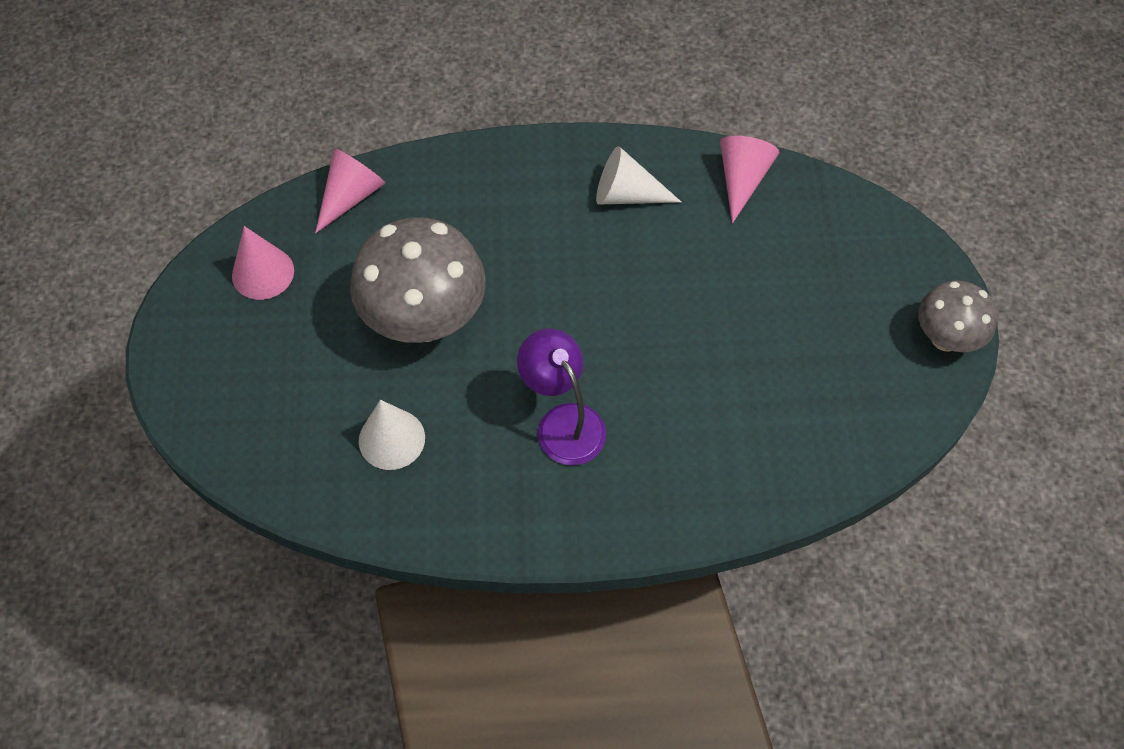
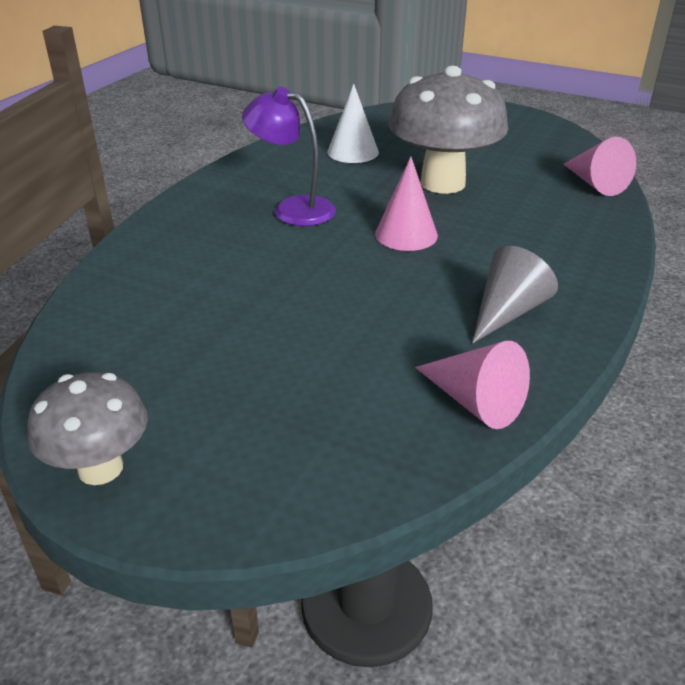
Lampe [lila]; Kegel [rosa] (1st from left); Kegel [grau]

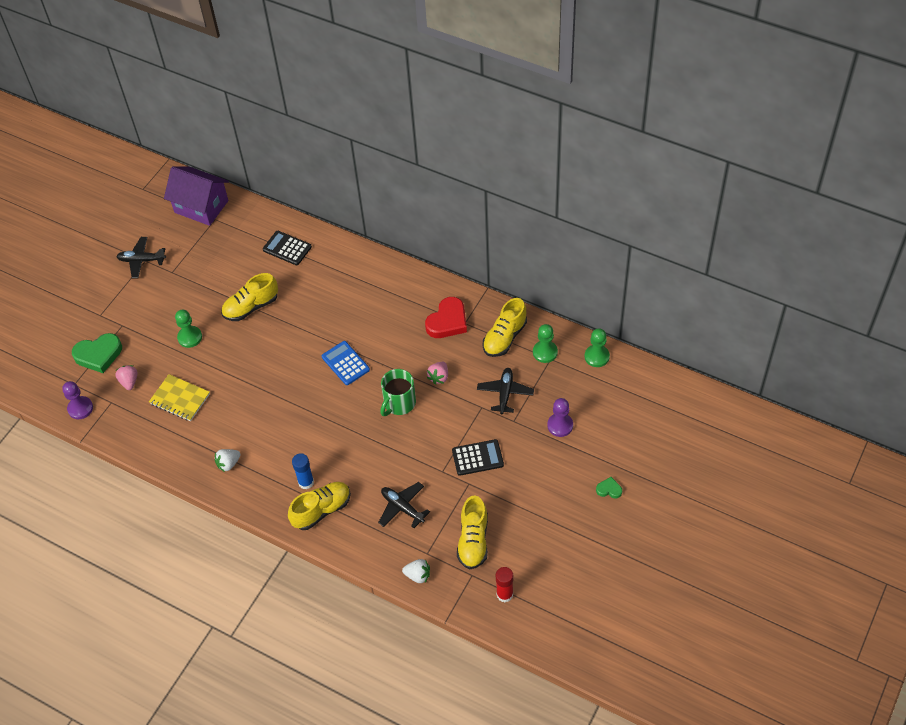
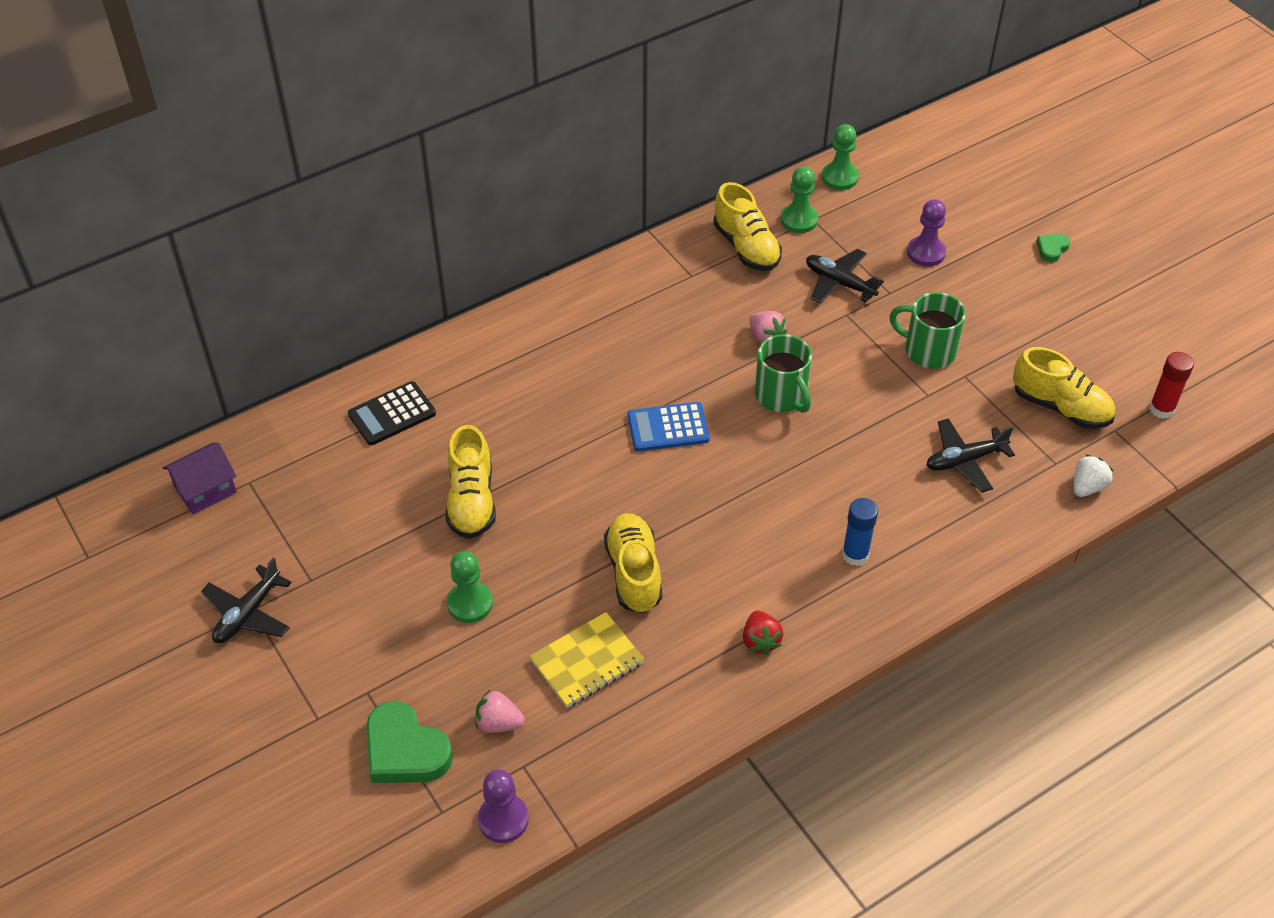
Haus [lila]; Herz [grün] (1st from left); Schuh [gelb] (2nd from left); Erdbeere [rot]; Tasse [grün] (2nd from left); Herz [rot]

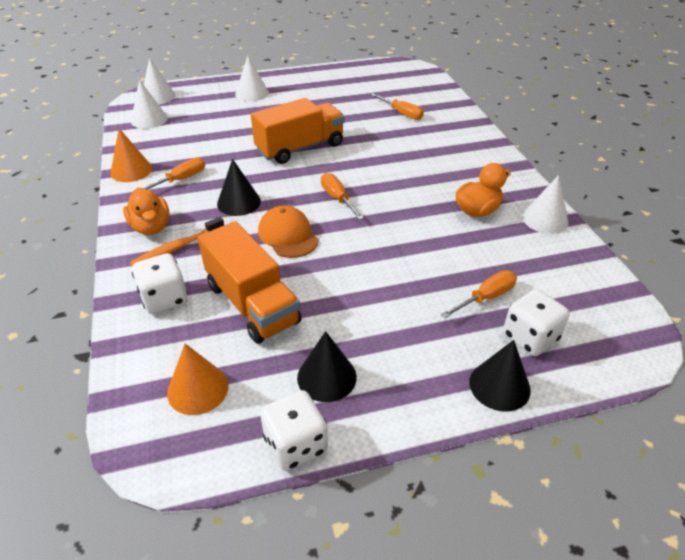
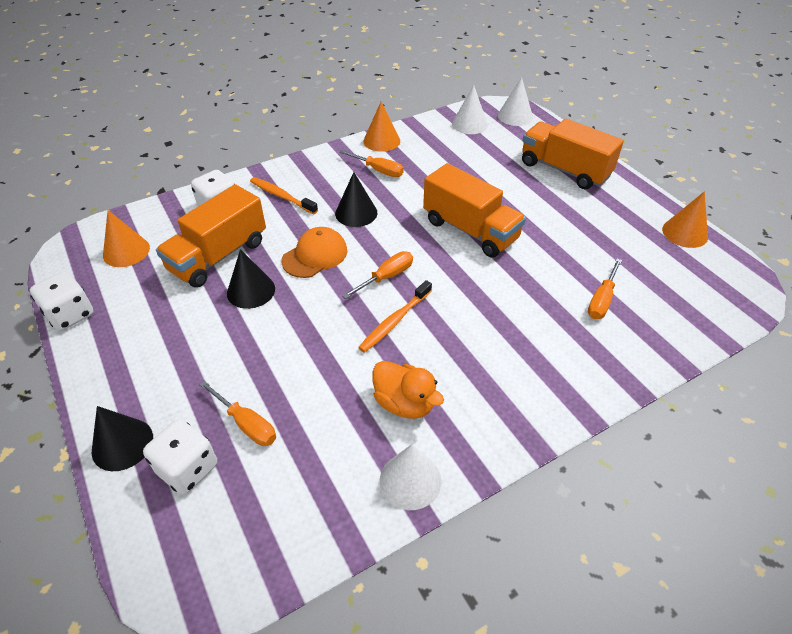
Kegel [schwarz] (2nd from left); Zahnbürste [orange] (2nd from left); Lastwagen [orange] (3rd from left); Kegel [orange] (3rd from left); Ente [orange] (1st from left in the first image)

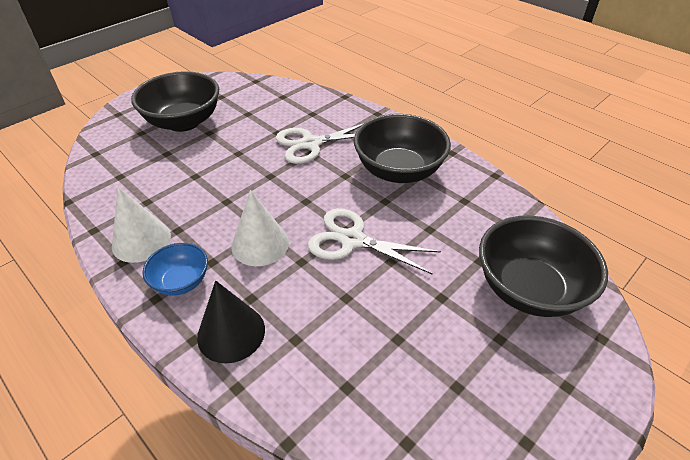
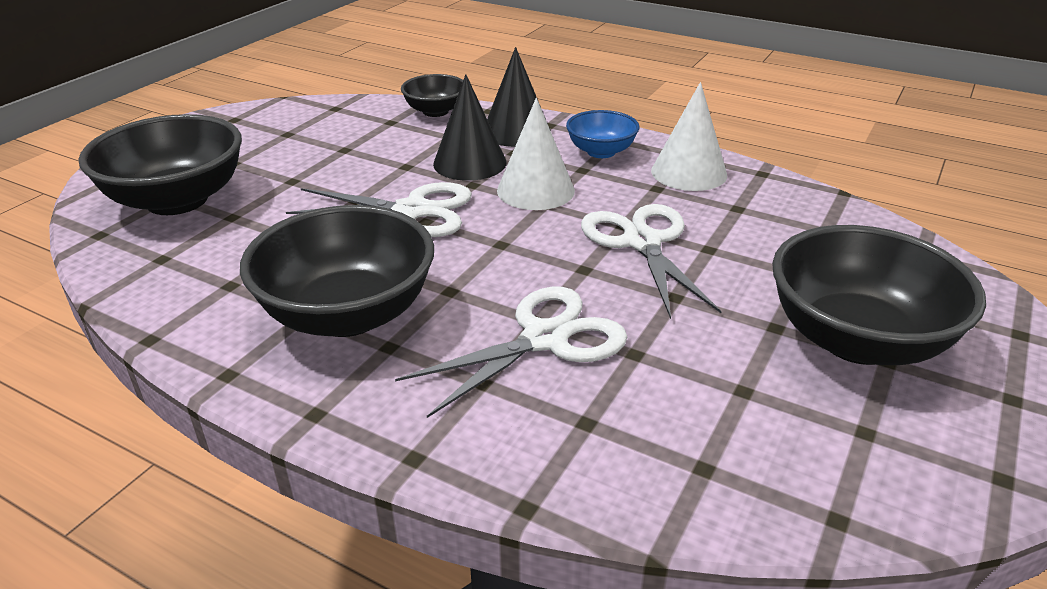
Schüssel [schwarz] (3rd from left); Kegel [schwarz] (1st from left); Schere [weiß] (3rd from left)

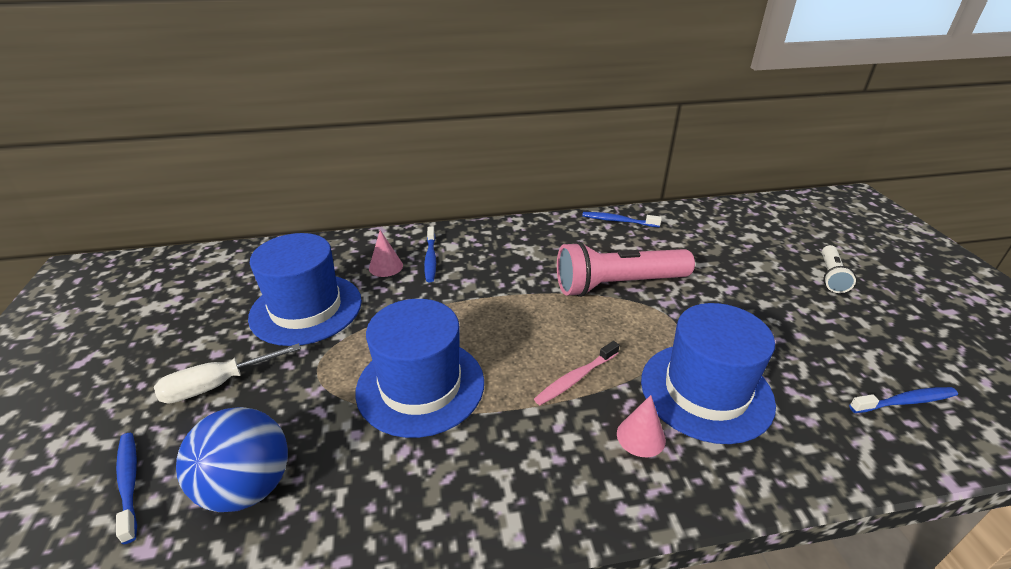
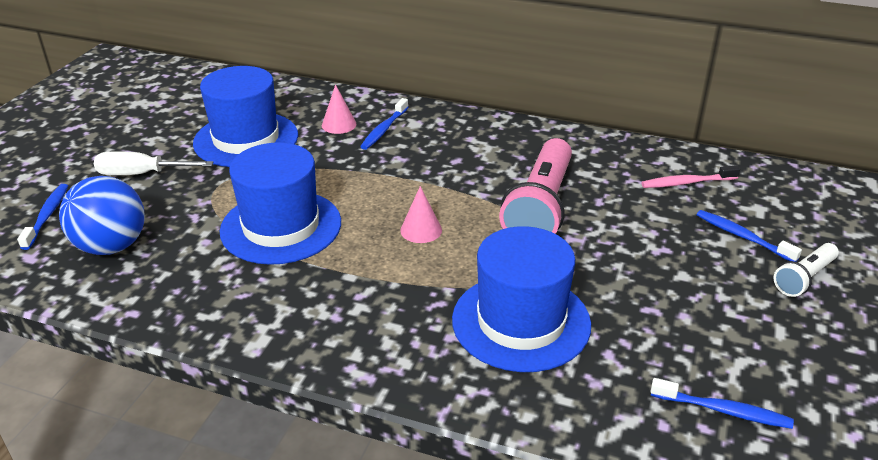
Kegel [rosa] (2nd from left); Taschenlampe [rosa]; Zahnbürste [rosa]; Zahnbürste [blau] (4th from left)

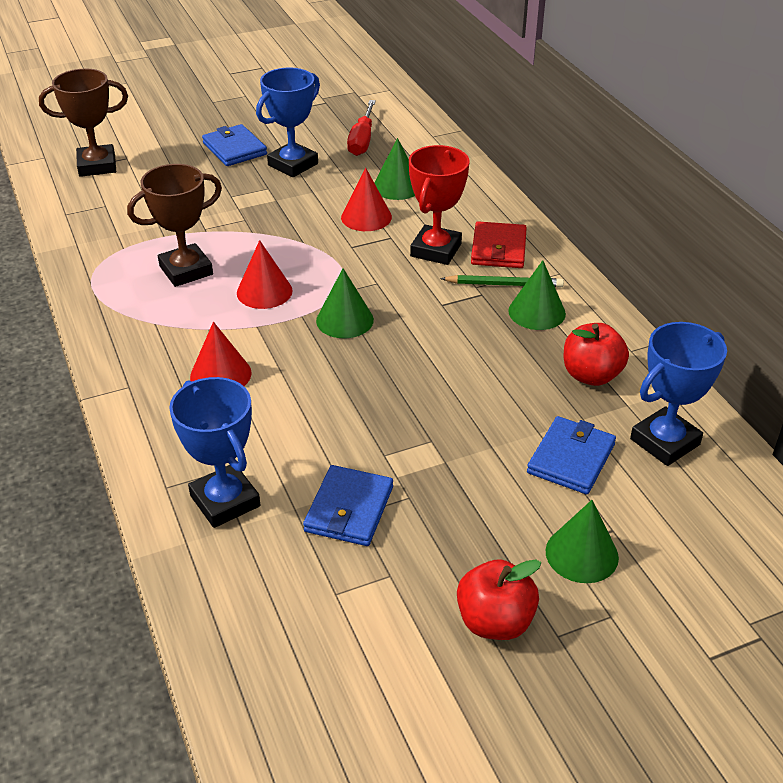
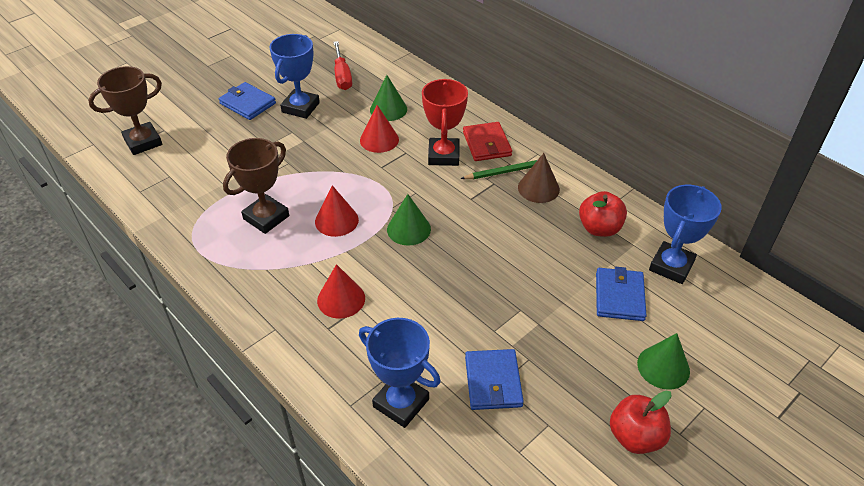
Kegel [braun]

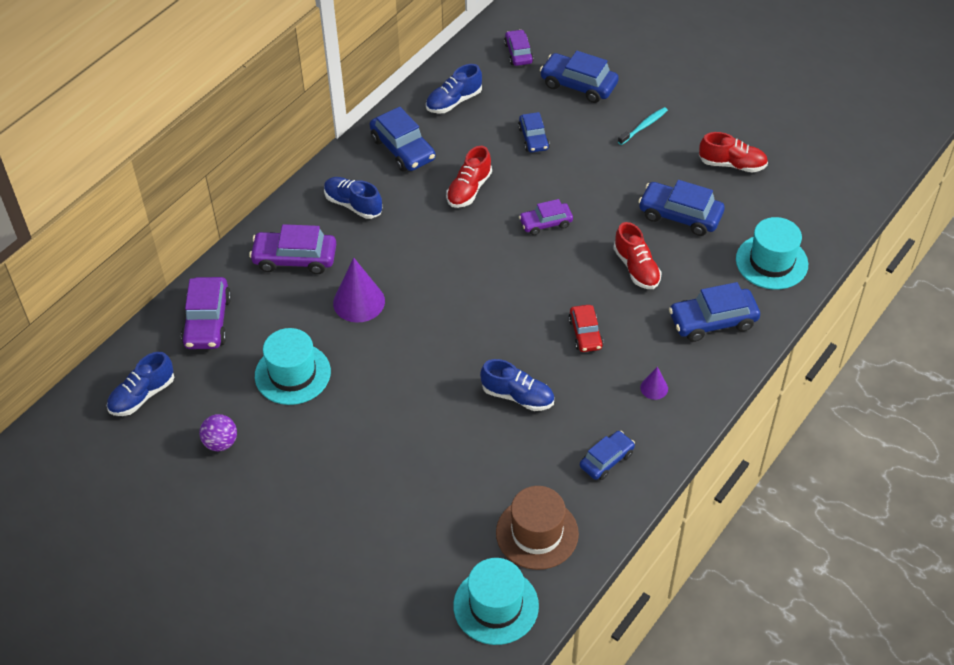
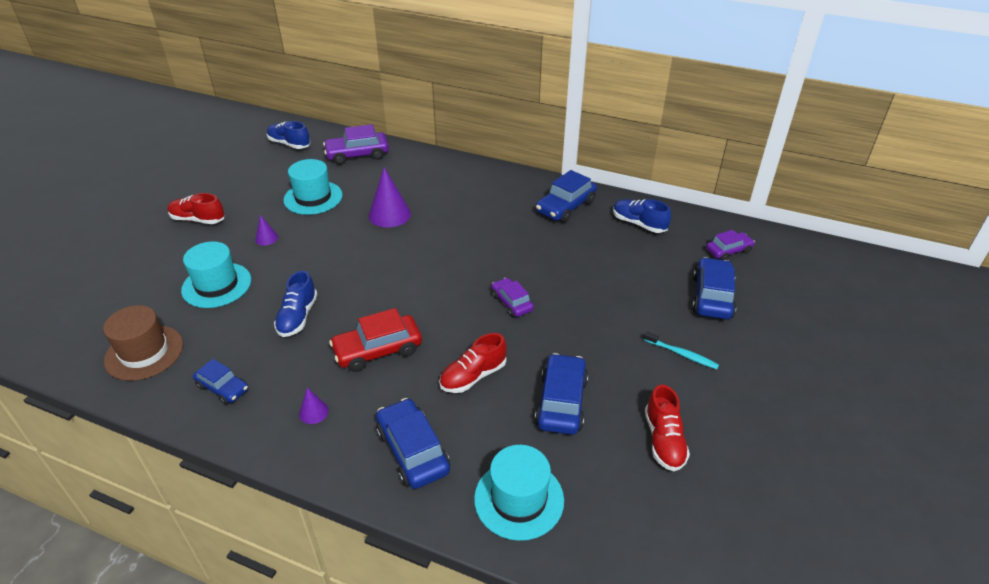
Schuh [rot] (1st from left); Hut [türkis] (1st from left); Kegel [lila] (1st from left); Auto [rot]; Ball [lila]; Auto [lila] (2nd from left in the first image); Schuh [blau] (2nd from left in the first image); Auto [blau] (2nd from left in the first image)

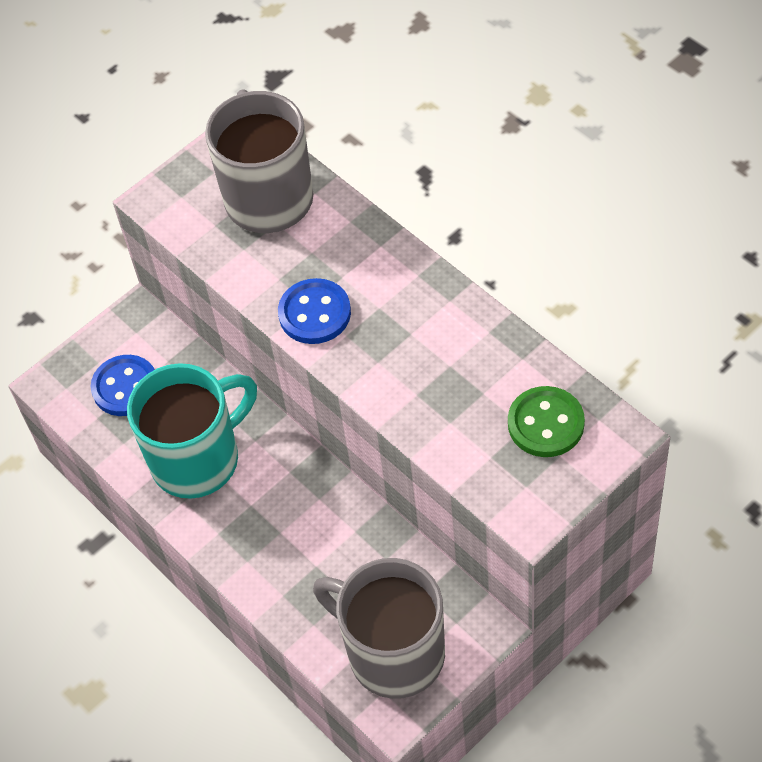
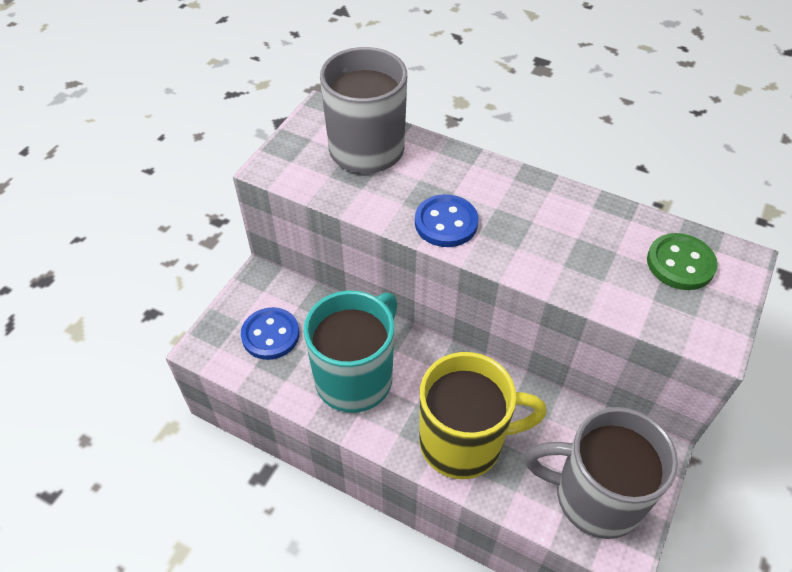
Tasse [gelb]

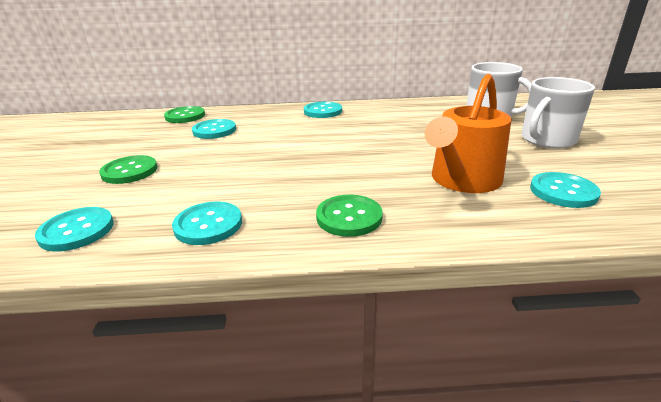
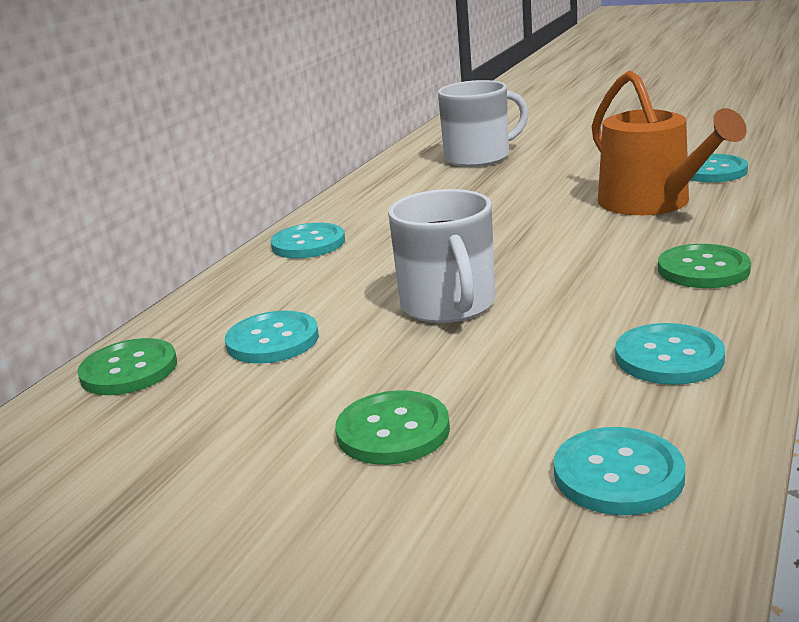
Tasse [weiß] (1st from left)

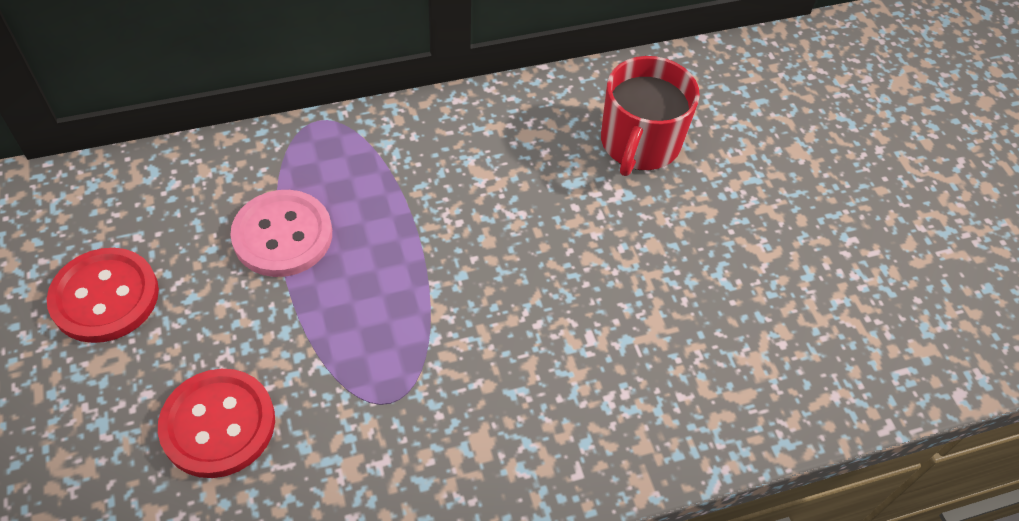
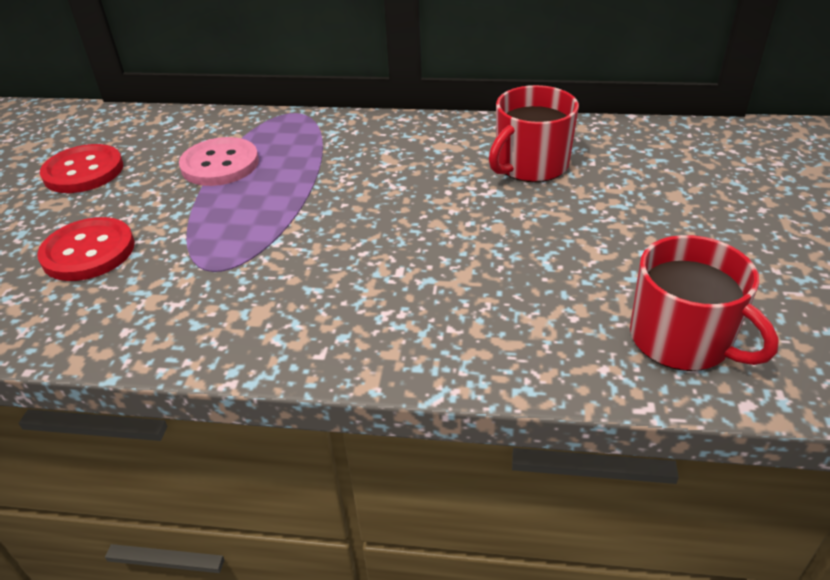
Tasse [rot] (2nd from left)

